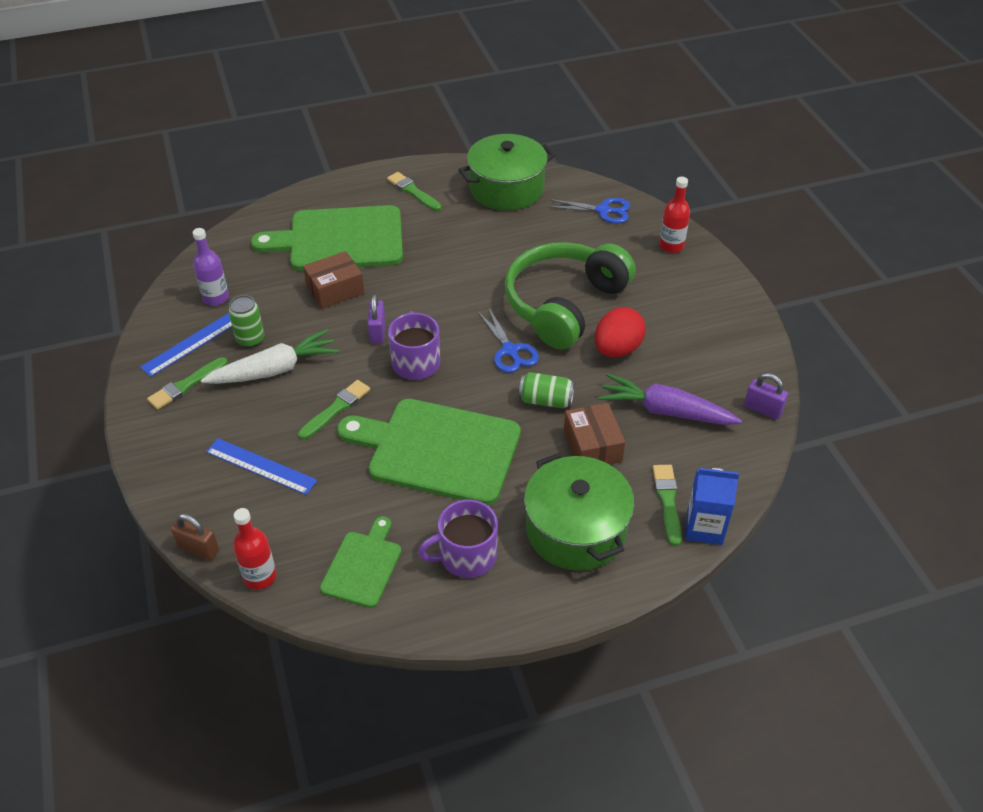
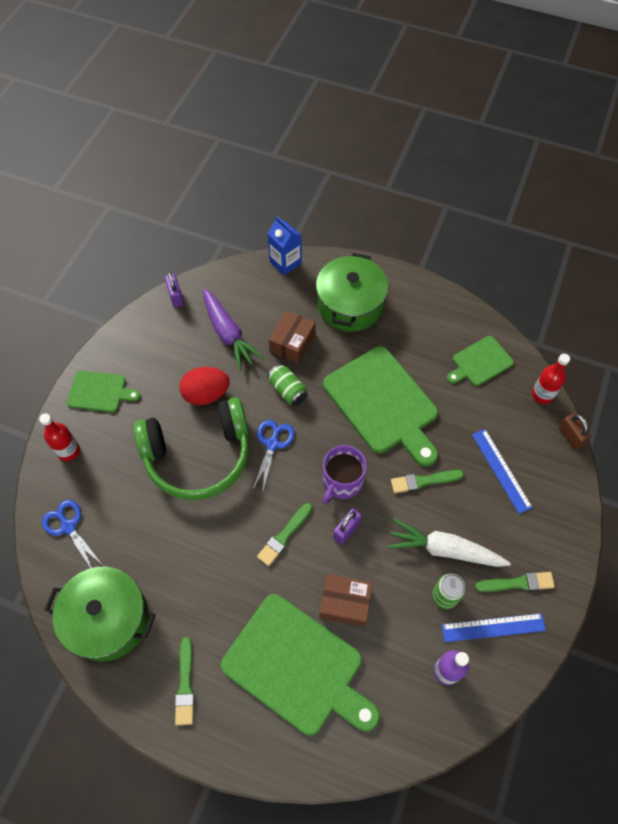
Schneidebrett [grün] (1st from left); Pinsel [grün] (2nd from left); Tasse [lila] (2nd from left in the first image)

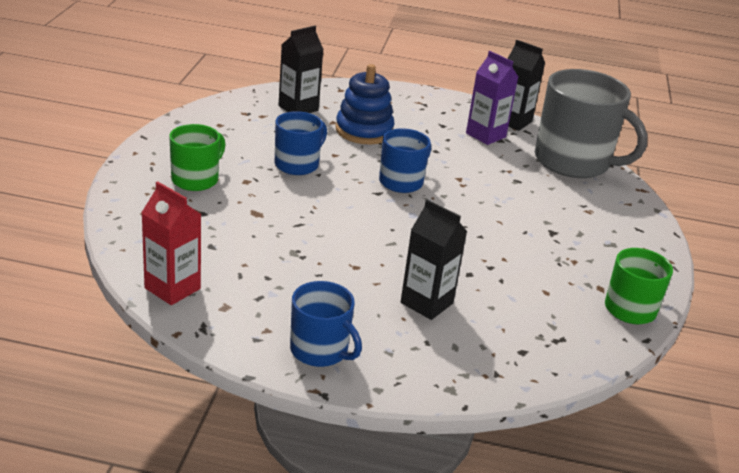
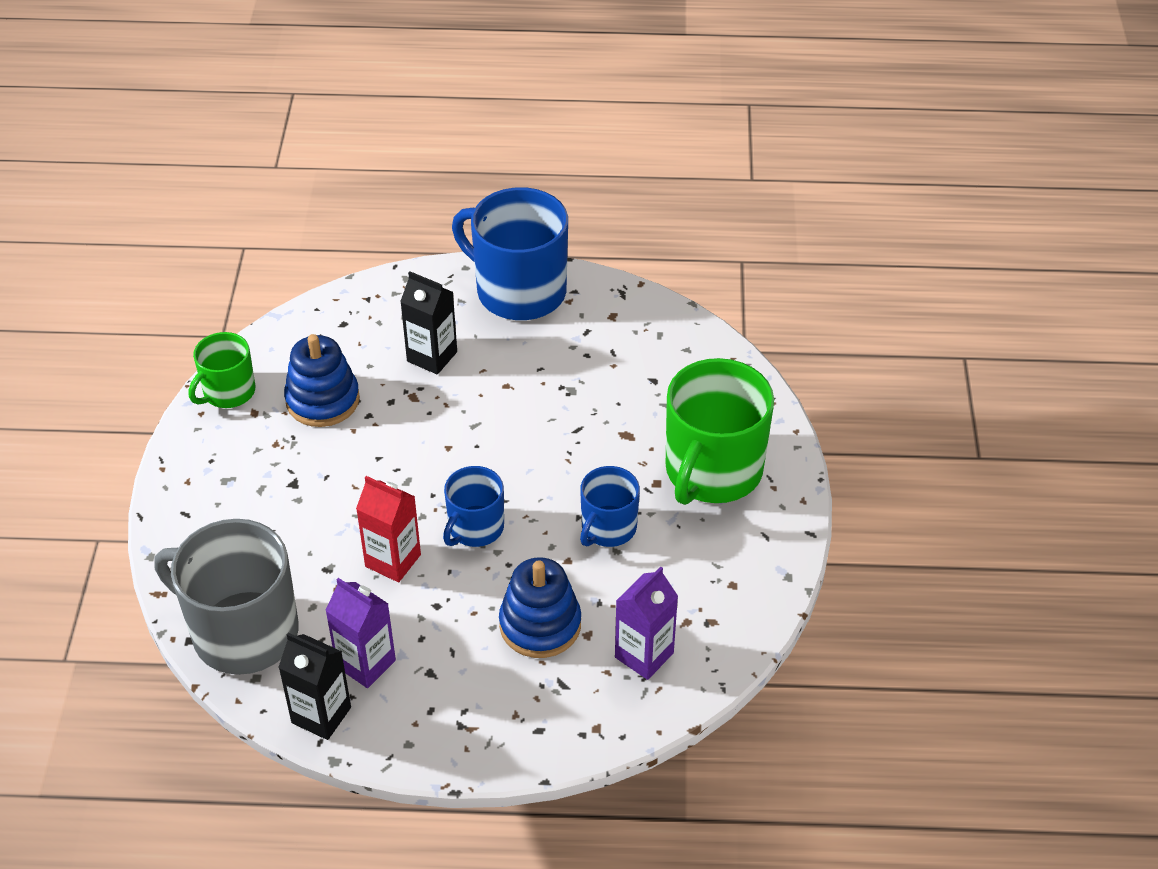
Stapelspielzeug [blau] (1st from left); Getränkekarton [rot]; Tasse [blau] (2nd from left); Getränkekarton [lila] (2nd from left); Tasse [grün] (2nd from left)

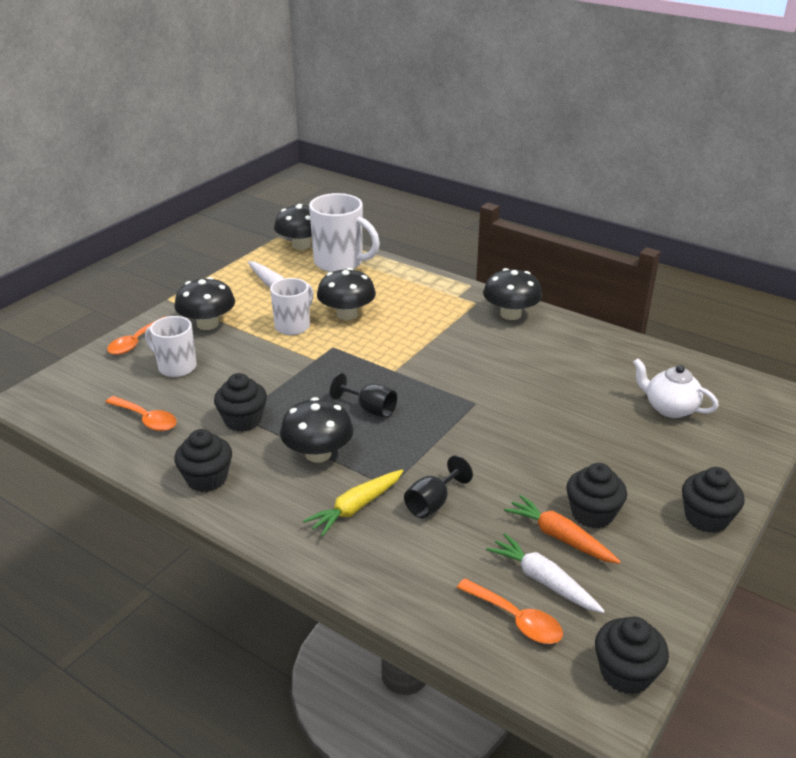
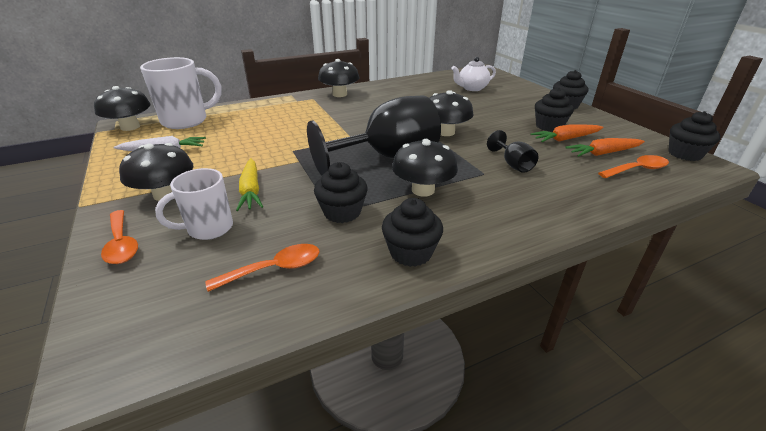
Karotte [gelb]; Kelch [schwarz] (1st from left); Pilz [schwarz] (5th from left); Karotte [orange] (2nd from left); Tasse [weiß] (2nd from left in the first image)

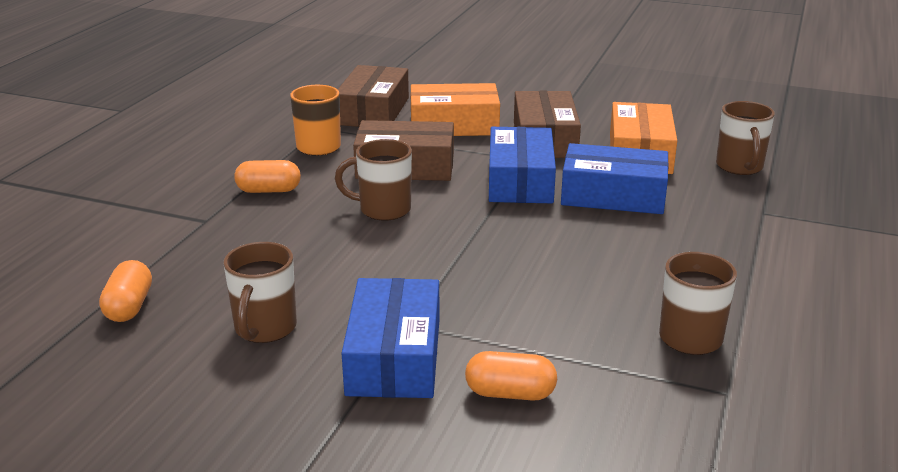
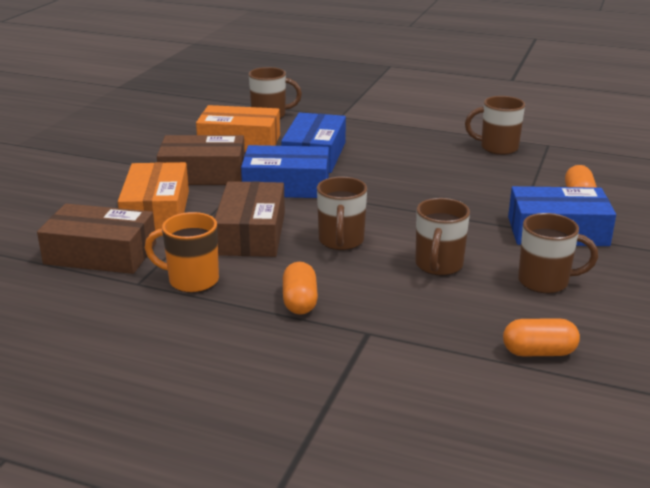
Tasse [braun] (3rd from left)

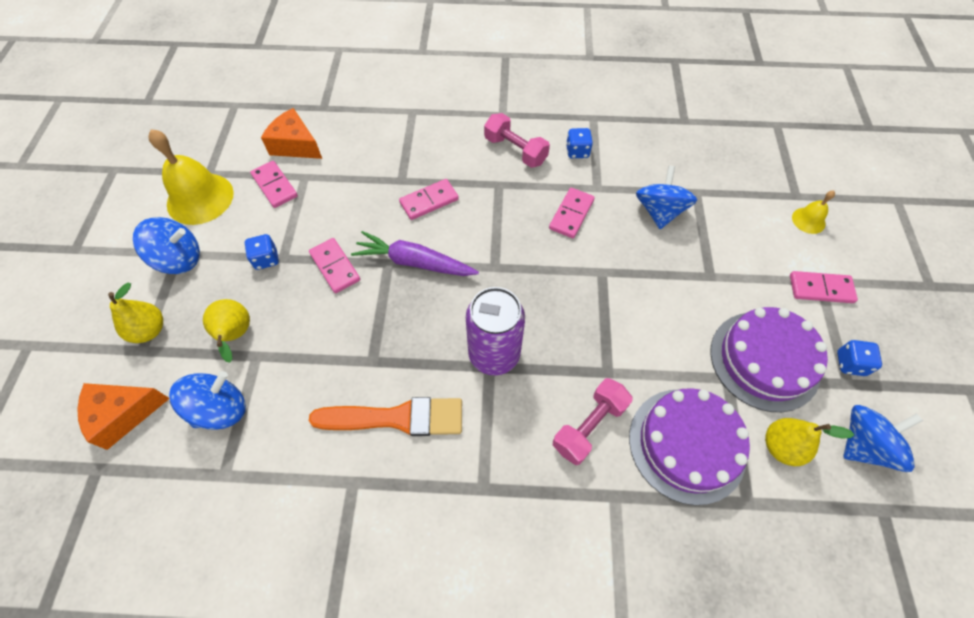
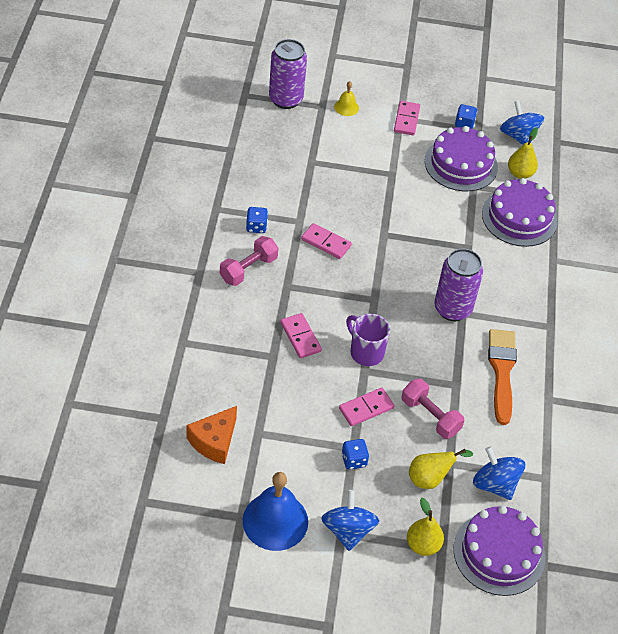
Glocke [blau]; Dose [lila] (1st from left); Tasse [lila]; Hantel [rosa] (2nd from left); Kuchen [lila] (2nd from left); Dominostein [rosa] (1st from left in the first image); Kreisel [blau] (3rd from left in the first image)

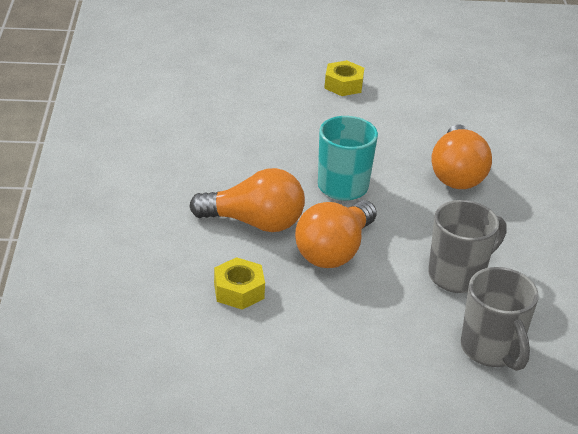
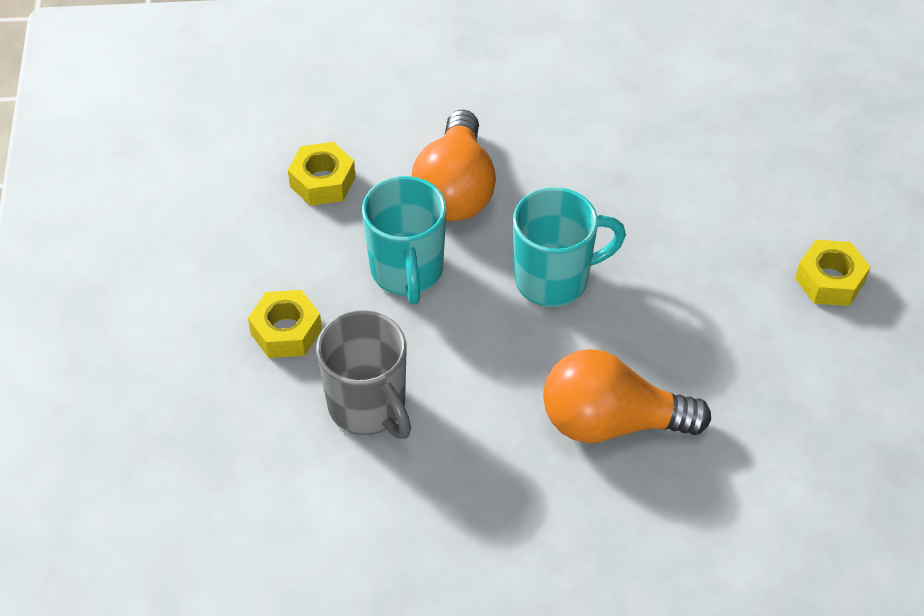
Sechskantmutter [gelb] (1st from left); Tasse [türkis] (1st from left); Tasse [grau] (2nd from left in the first image)

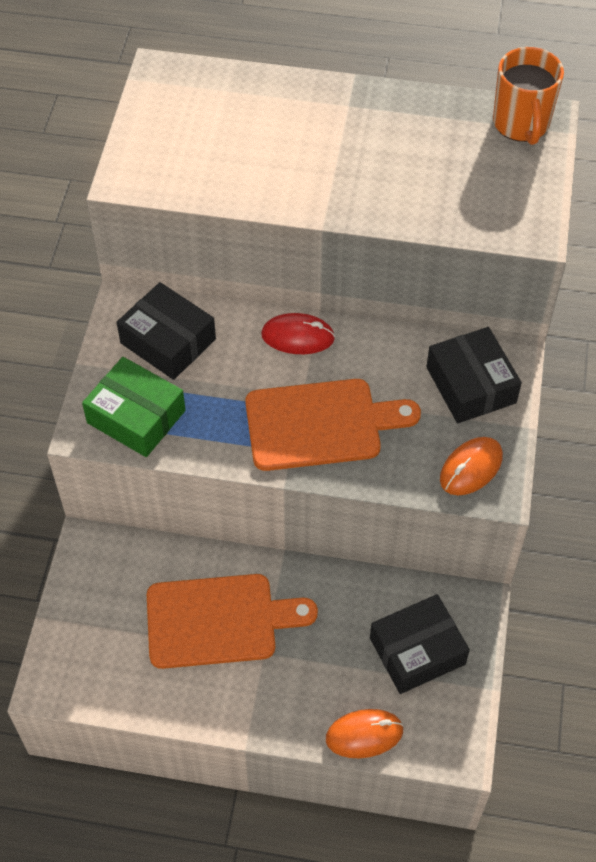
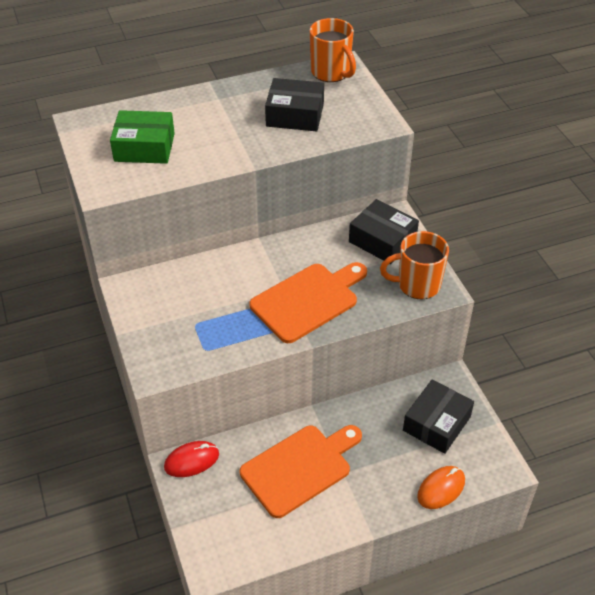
Schachtel [grün]; Computermaus [rot]; Schachtel [schwarz] (1st from left); Tasse [orange] (2nd from left)

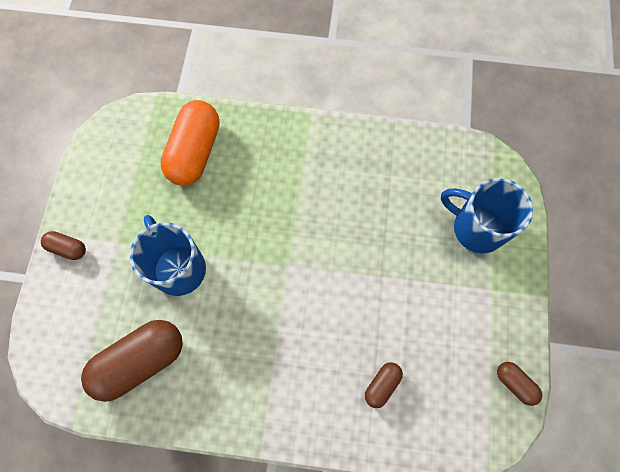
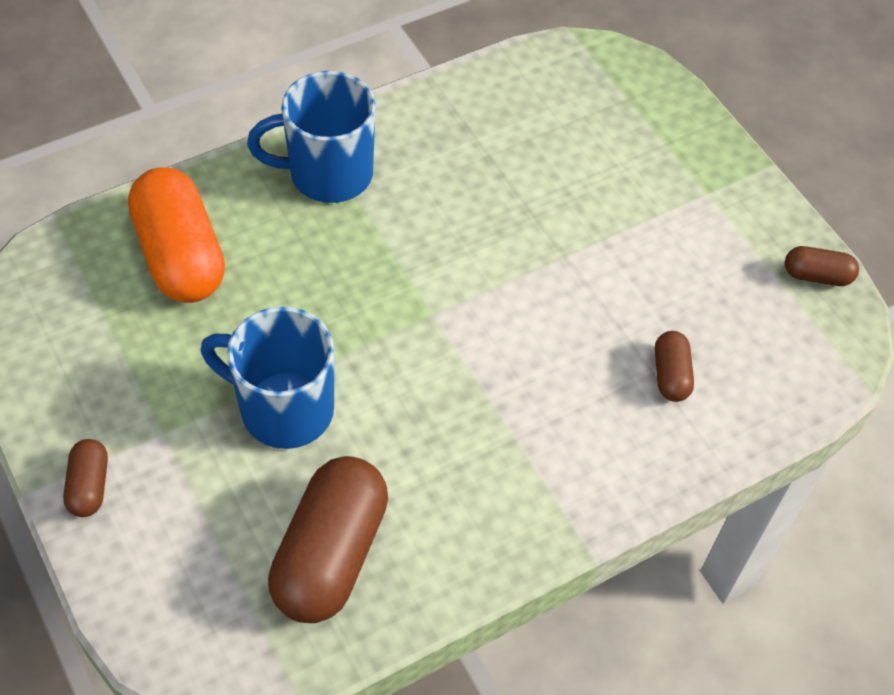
Kapsel [braun] (1st from left); Tasse [blau] (2nd from left)

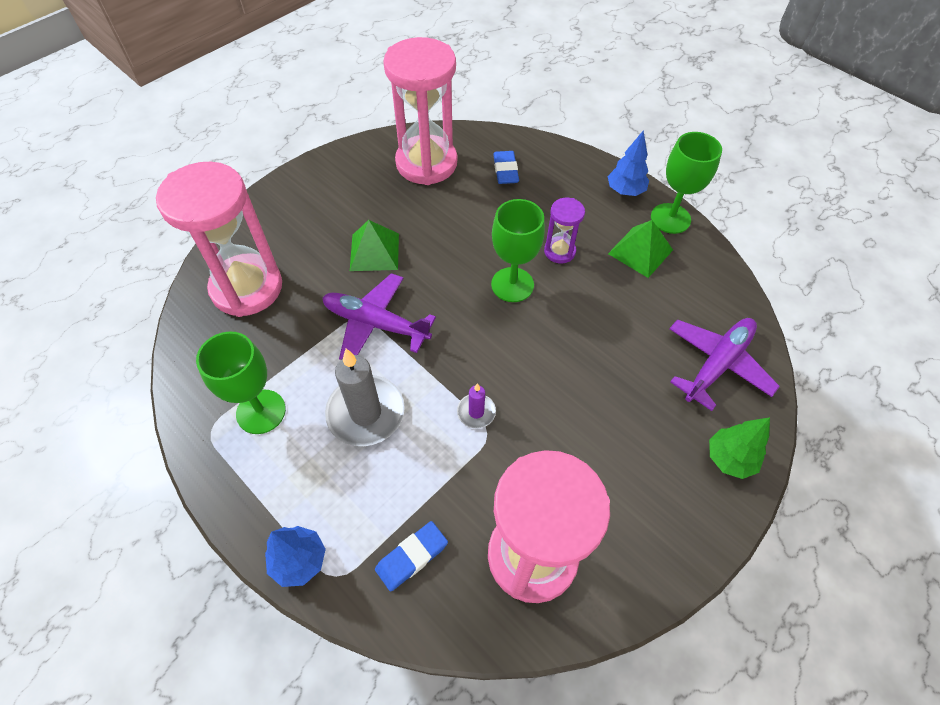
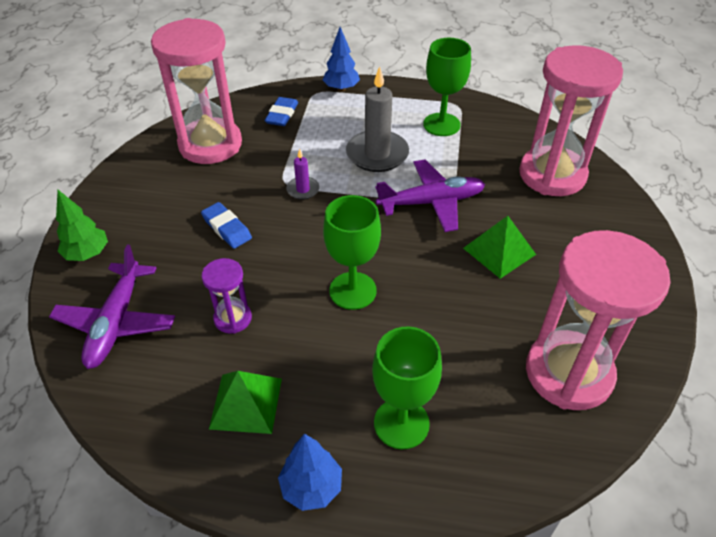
Radiergummi [blau] (1st from left); Sanduhr [lila]; Kelch [grün] (2nd from left)

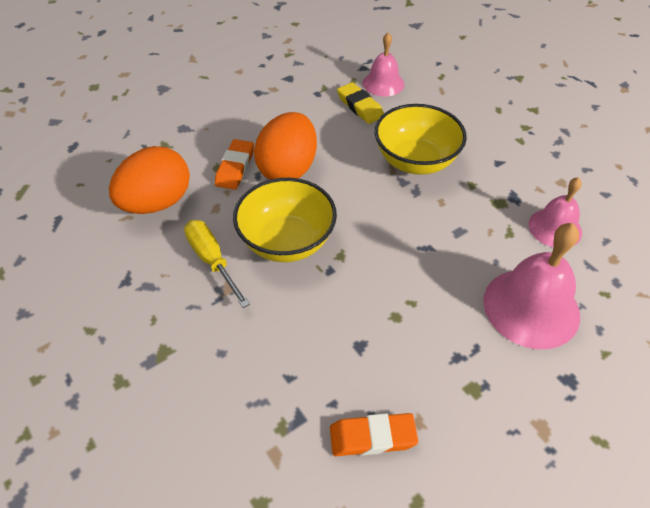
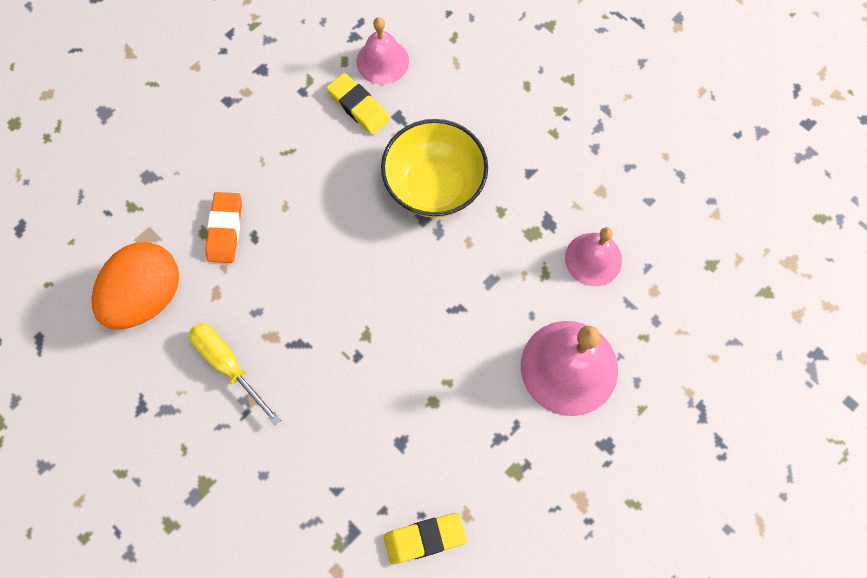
Radiergummi [gelb] (2nd from left); Schüssel [gelb] (1st from left in the first image); Ei [orange] (2nd from left in the first image)

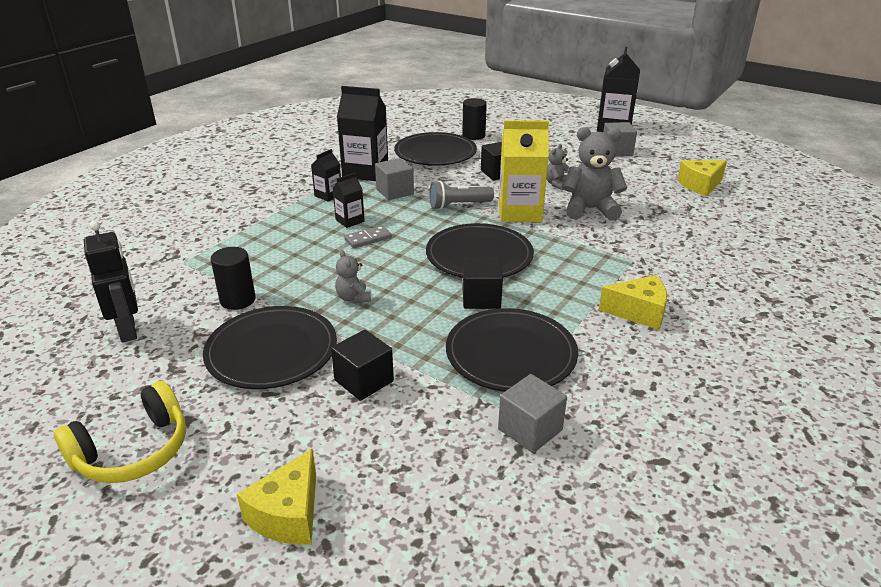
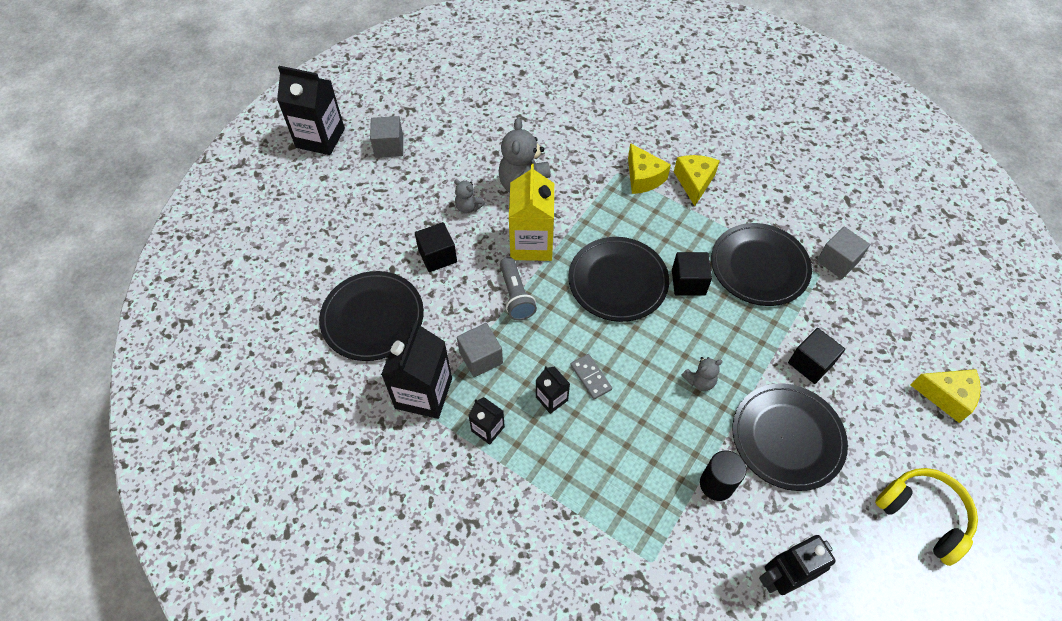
Käse [gelb] (1st from left); Vollzylinder [schwarz] (2nd from left in the first image)

